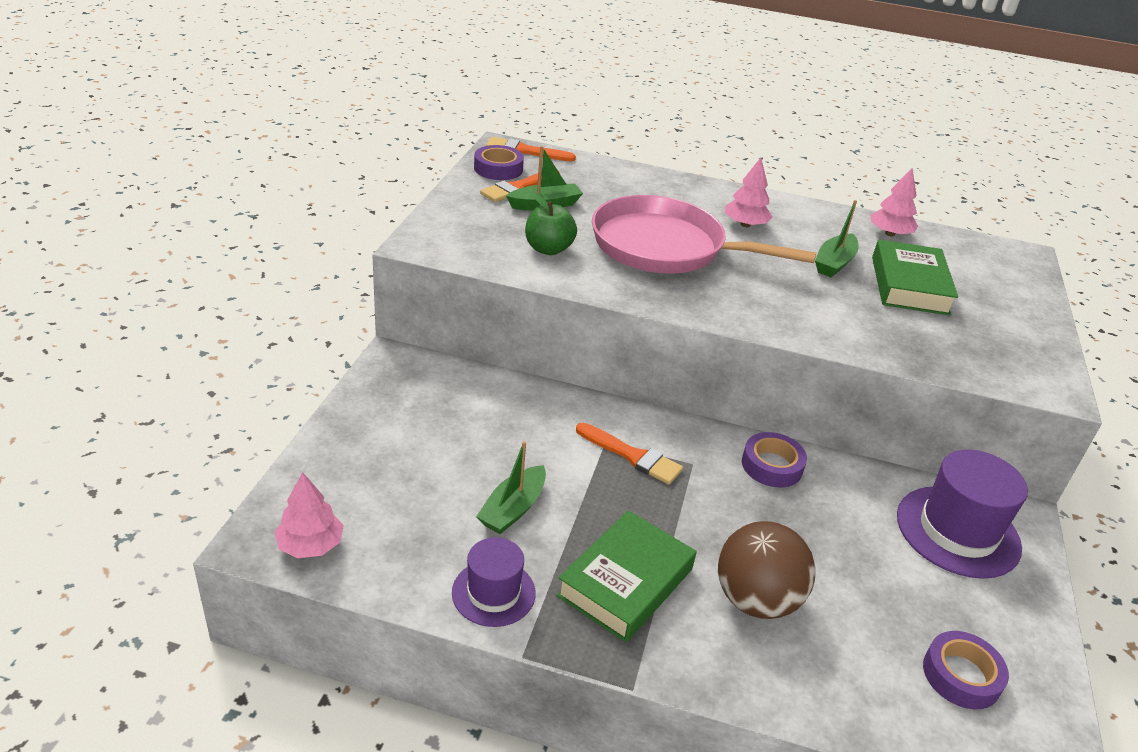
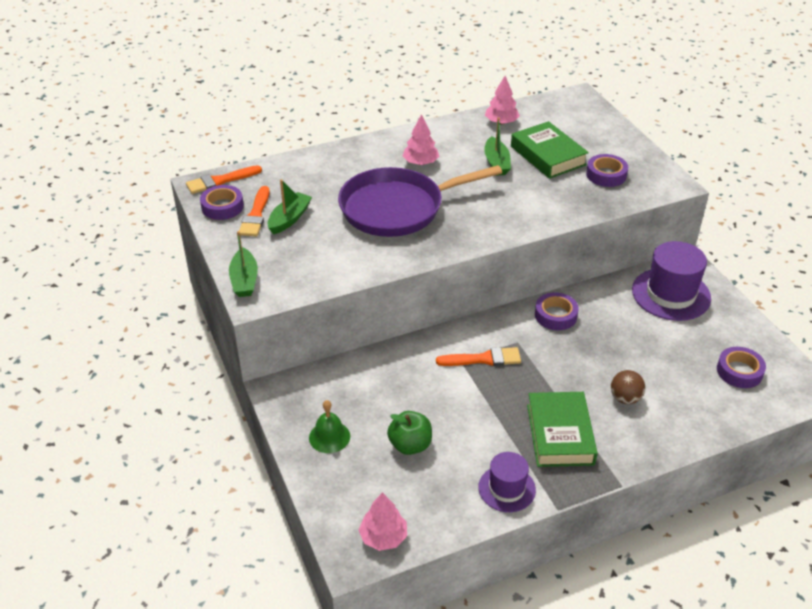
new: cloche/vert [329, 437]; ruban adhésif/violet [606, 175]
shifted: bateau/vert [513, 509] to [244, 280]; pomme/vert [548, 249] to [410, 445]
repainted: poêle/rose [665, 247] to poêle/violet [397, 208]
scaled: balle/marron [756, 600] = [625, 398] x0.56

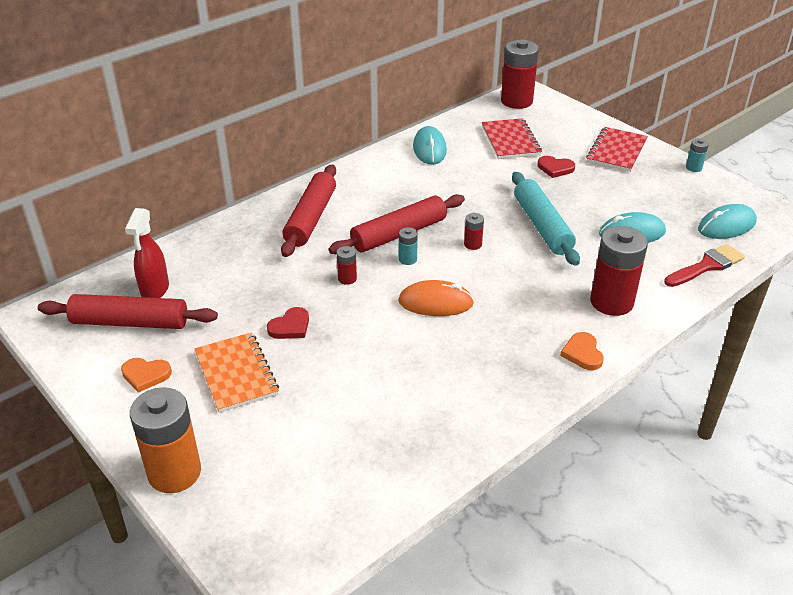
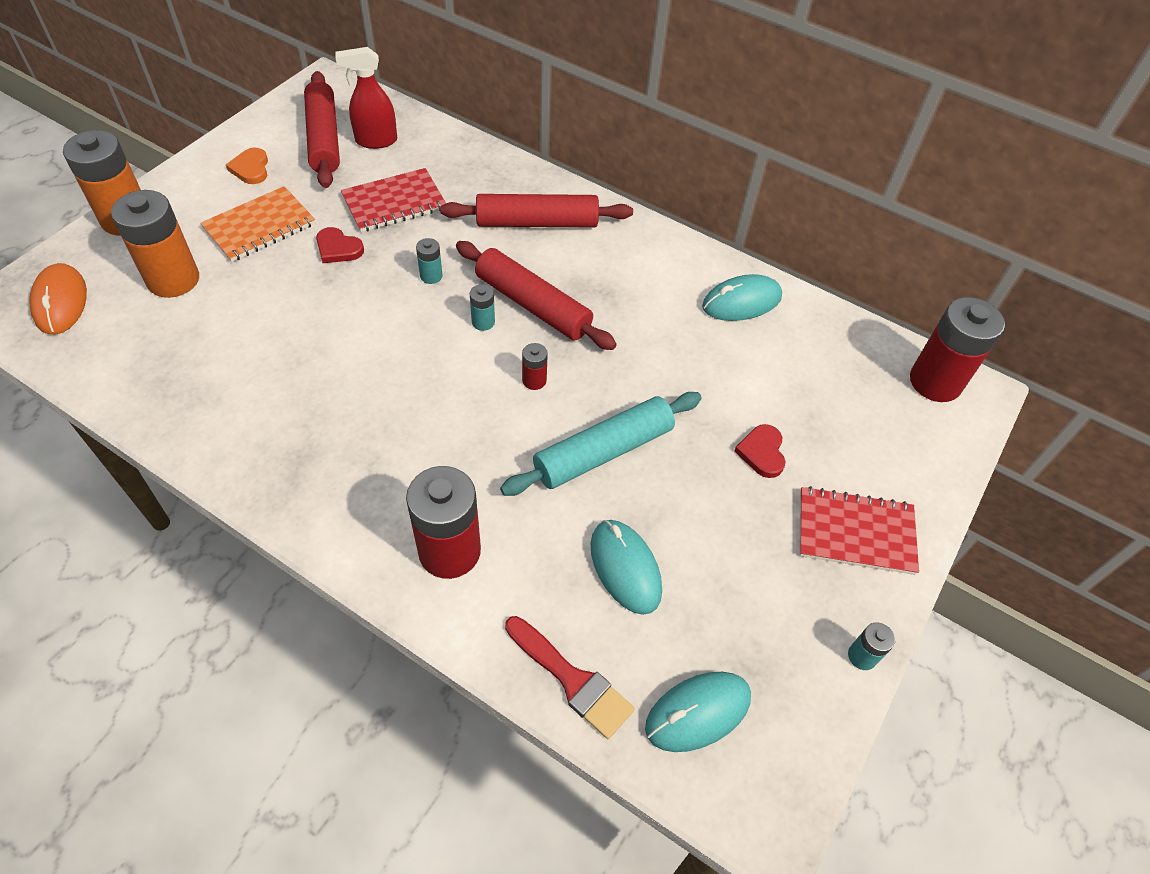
gone: cœur/orange [582, 353]
new: pile/orange [173, 280]
shifted: souris/orange [435, 303] to [60, 302]; carnet/rouge [510, 141] to [394, 203]
repainted: pile/rouge [347, 278] to pile/turquoise [431, 276]
rotated: souris/turquoise [726, 226] = [698, 712] 75 degrees counterclockwise

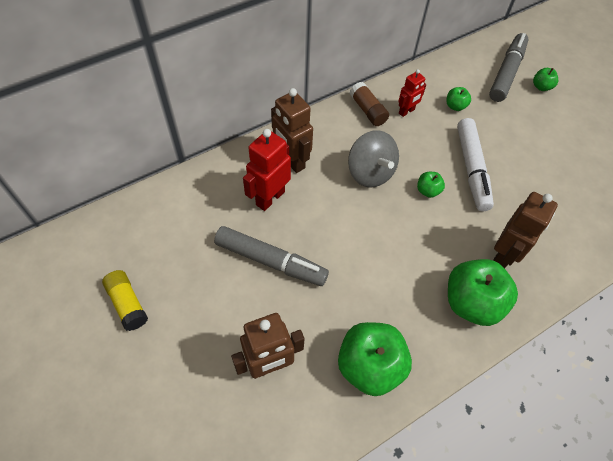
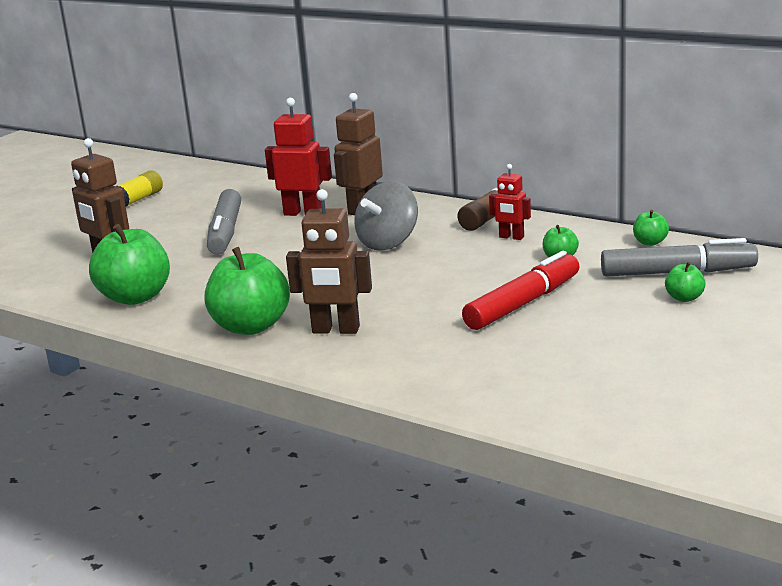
gone: feutre/blanc [472, 169]
new: feutre/rouge [523, 303]
shifted: pomme/vert [428, 191] to [650, 242]

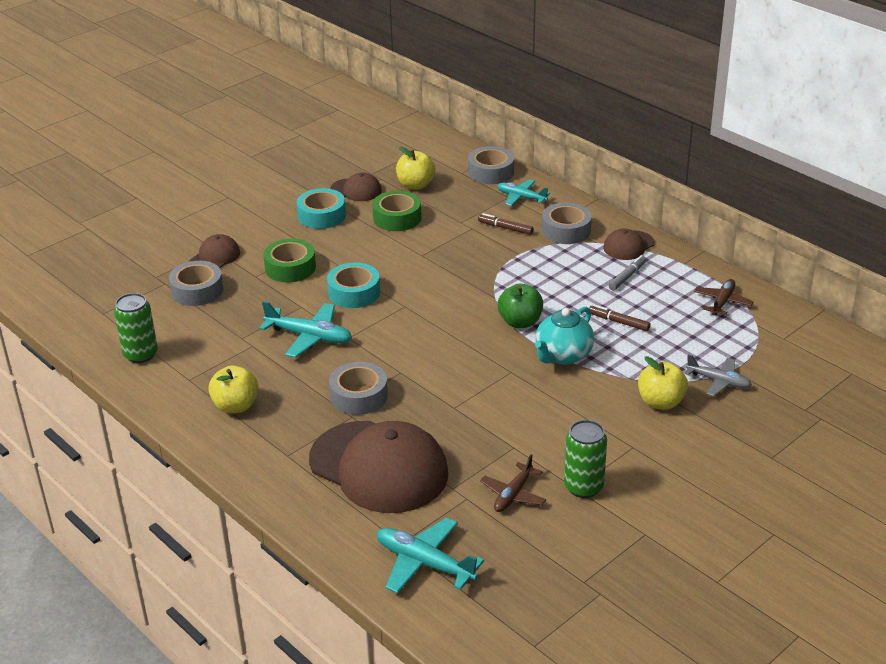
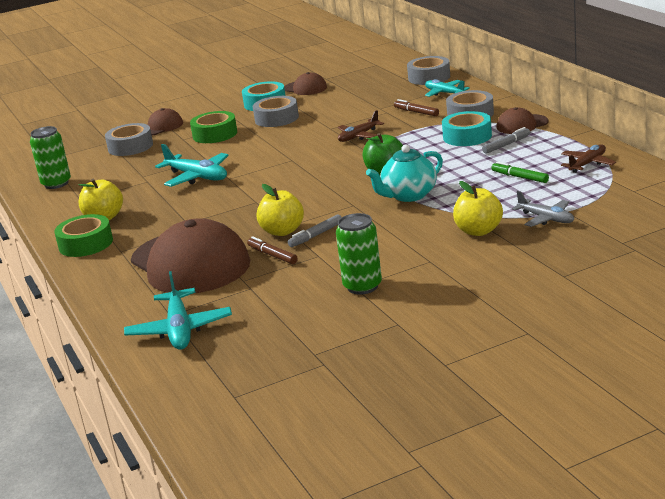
new: feutre/gris [316, 235]; feutre/vert [520, 177]
shifted: ruban adhésif/turquoise [354, 292] to [467, 136]; ruban adhésif/gris [359, 396] to [276, 118]; ruban adhésif/vert [397, 218] to [86, 244]; pomme/jaune [415, 185] to [282, 231]; avion/marron [513, 495] to [358, 136]; feutre/marron [619, 322] to [272, 255]
rotated: avion/turquoise [424, 563] = [179, 330] 150 degrees counterclockwise

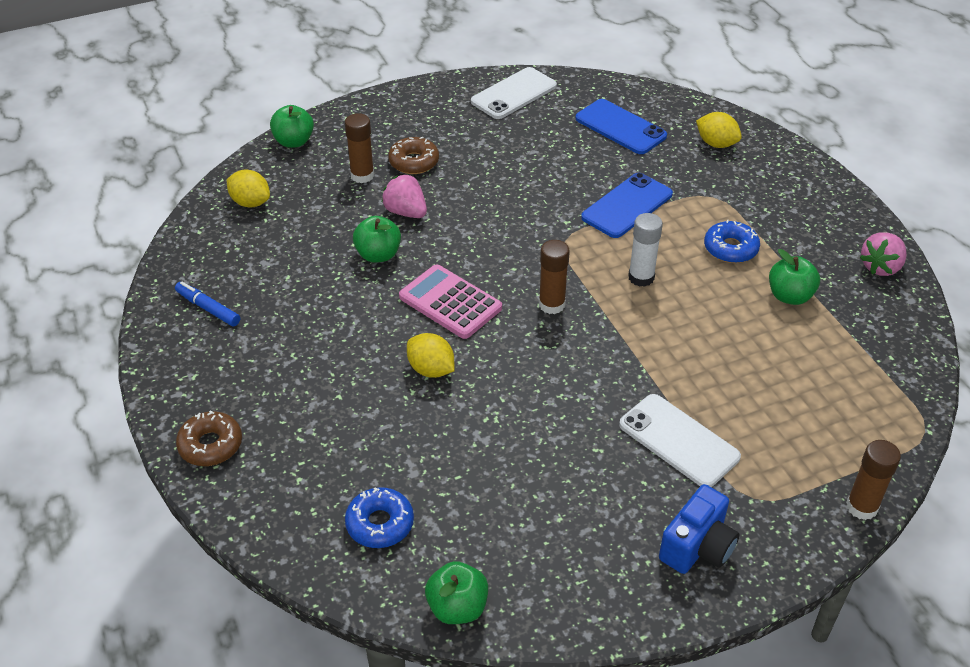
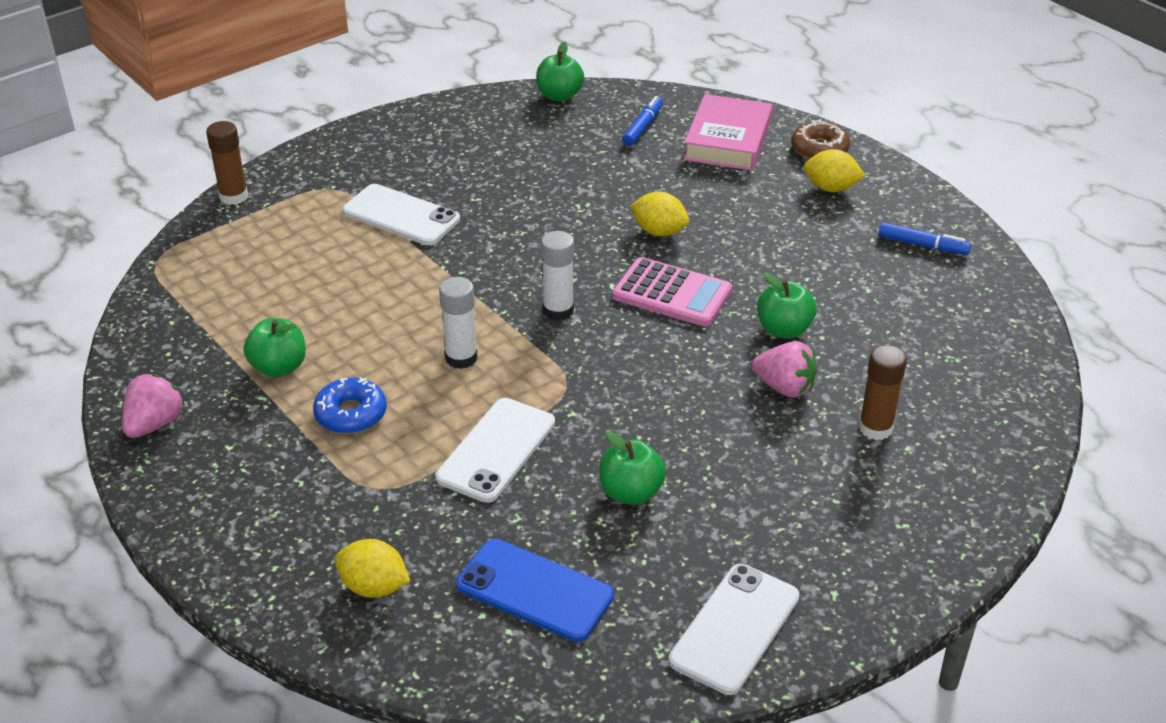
gone: beignet/marron [414, 162]; appareil photo/bleu [697, 547]
new: livre/rose [727, 140]
shifted: citron/jaune [250, 202] to [831, 188]; pomme/vert [294, 141] to [631, 493]
swapped: beignet/bleu [380, 524] to feutre/bleu [643, 127]
repainted: bâton de colle/marron [551, 304] to bâton de colle/blanc [558, 310]; téléphone/bleu [627, 206] to téléphone/blanc [496, 450]

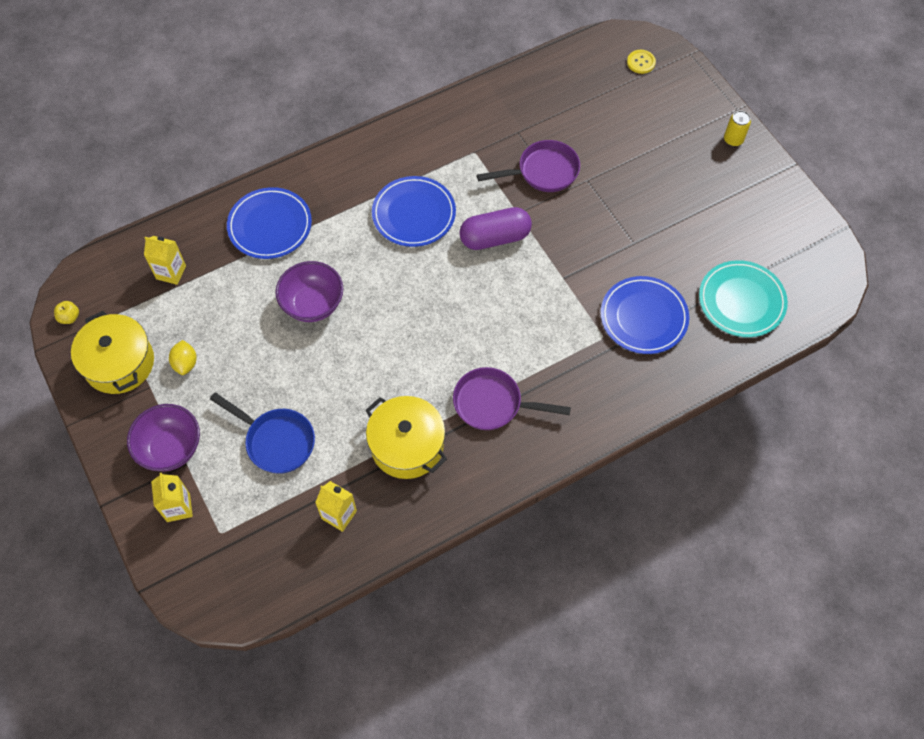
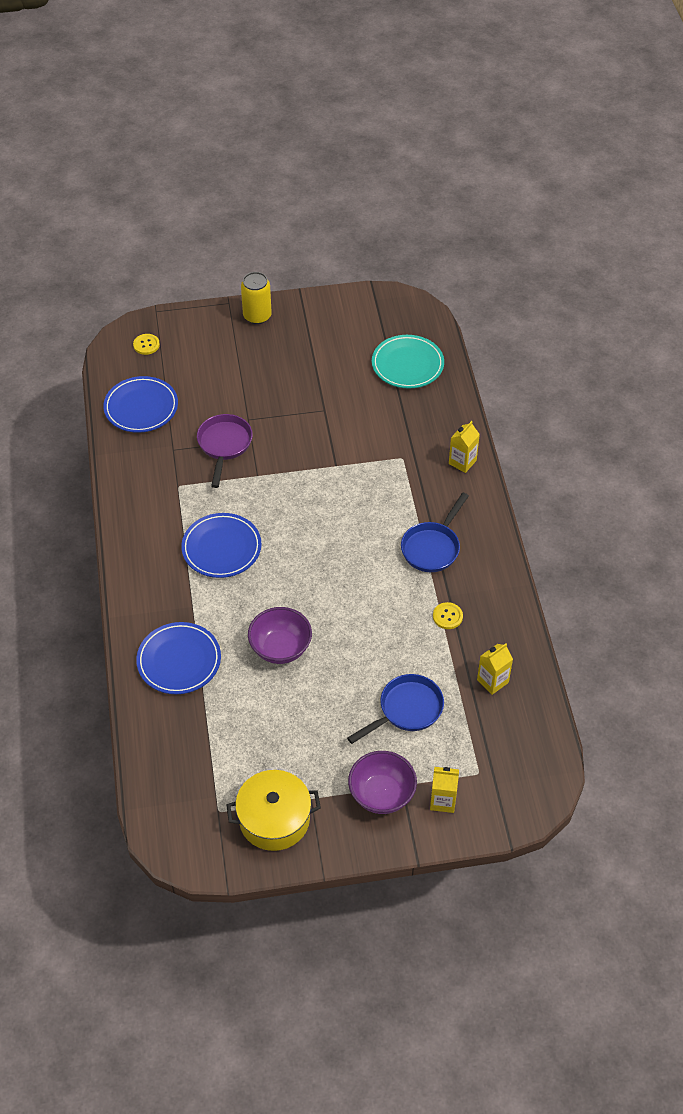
gone: pomme/jaune [69, 317]; citron/jaune [185, 363]; gélule/violet [495, 237]
shifted: brique de lait/jaune [171, 272] to [462, 462]; assiette/bleu [643, 317] to [141, 407]
swapped: marmite/jaune [407, 445] to bouton/jaune [447, 616]
repainted: poêle/violet [493, 404] to poêle/bleu [432, 547]
scaled: canette/jaune [733, 140] = [257, 316] x1.60

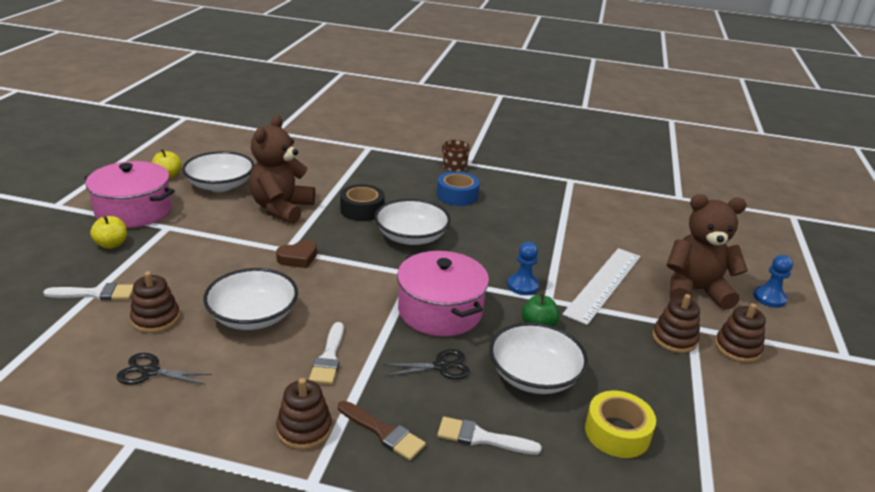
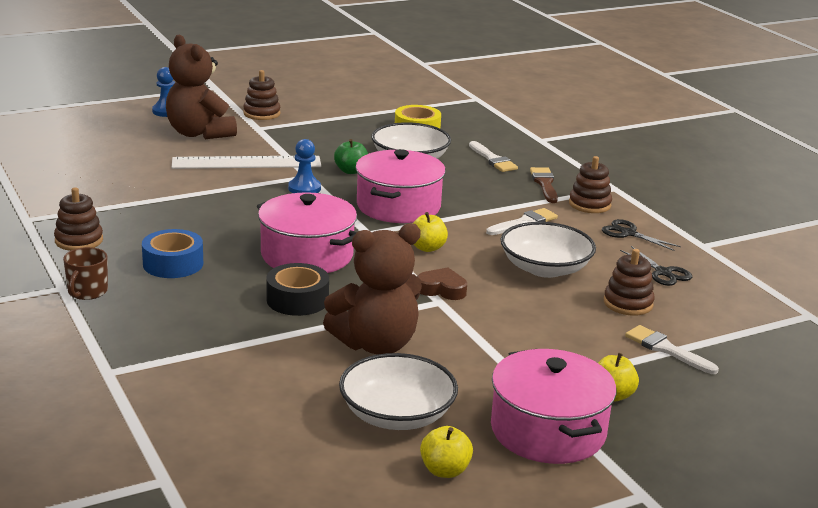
new: pomme/jaune [427, 248]
shifted: ciseaux/noir [441, 366] to [628, 233]; jouet à empiler/marron [674, 339] to [79, 240]
swapped: bol/blanc [411, 237] to marmite/rose [307, 255]

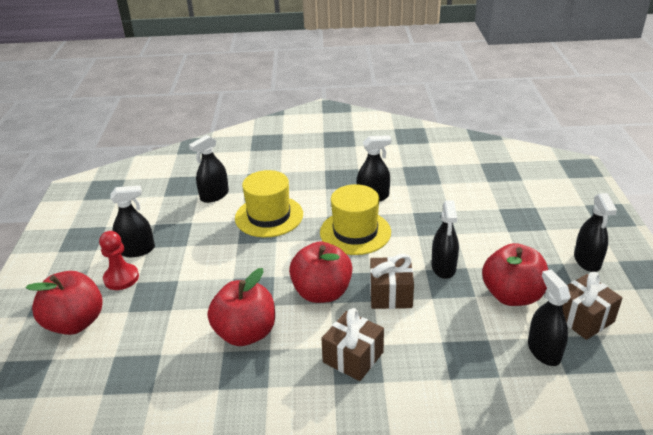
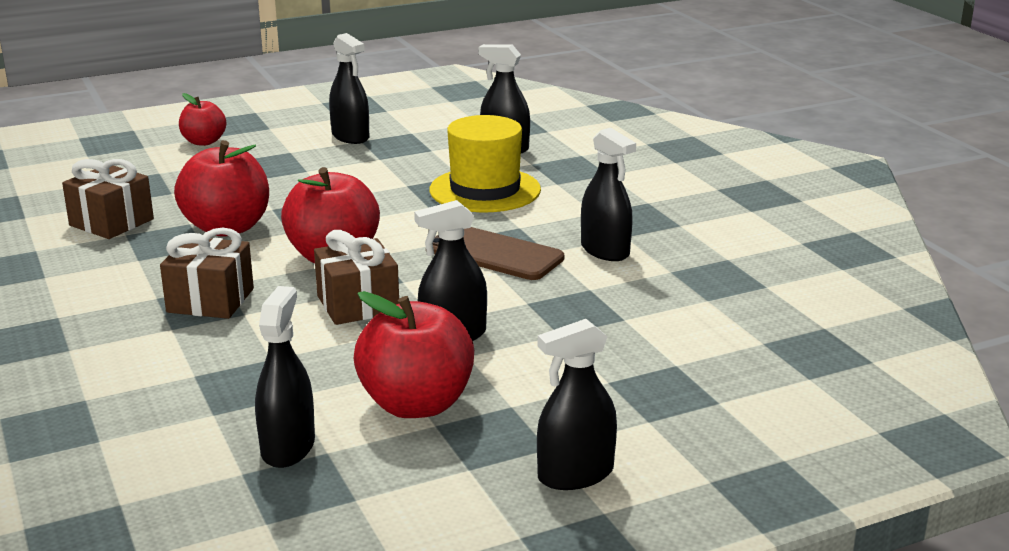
gone: pion/rouge [121, 278]
shifted: cadeau/marron [583, 318] to [111, 222]
swapped: chapeau/jaune [355, 232] to téléphone/marron [494, 254]
rotated: vaporisateur/noir [544, 351] = [288, 447] 45 degrees counterclockwise
scaled: pomme/rouge [75, 323] = [204, 142] x0.59

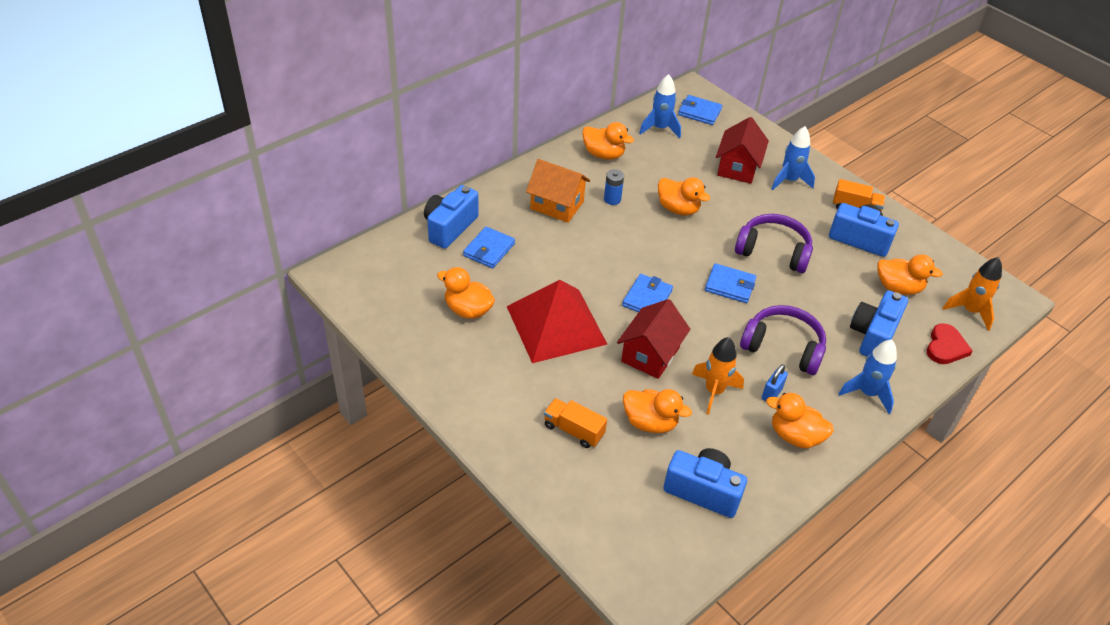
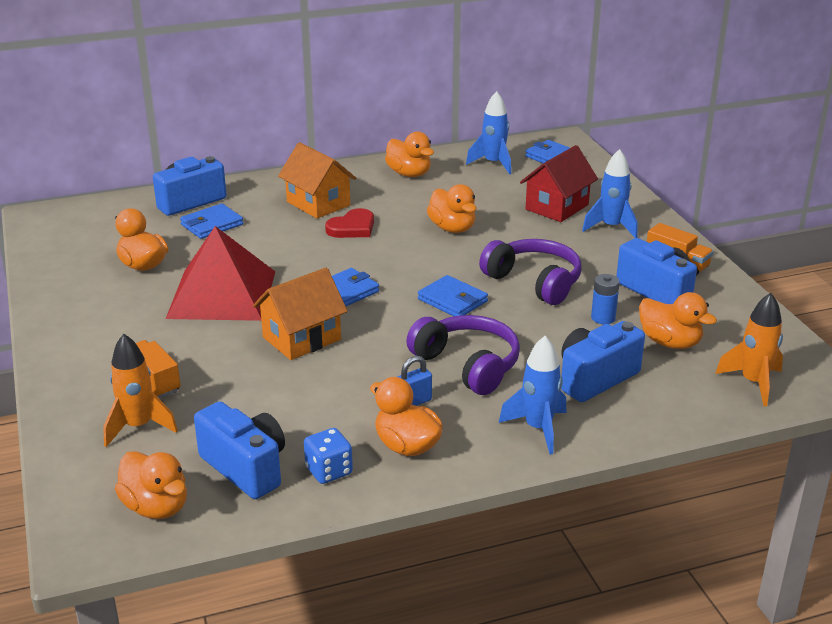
new: dé/bleu [329, 471]
shifted: pile/bleu [612, 199] to [603, 318]; canard/orange [650, 422] to [156, 507]; fusée/orange [714, 391] to [138, 427]; cœur/rouge [945, 347] to [352, 227]
repainted: maison/rouge [650, 354] to maison/orange [301, 338]

